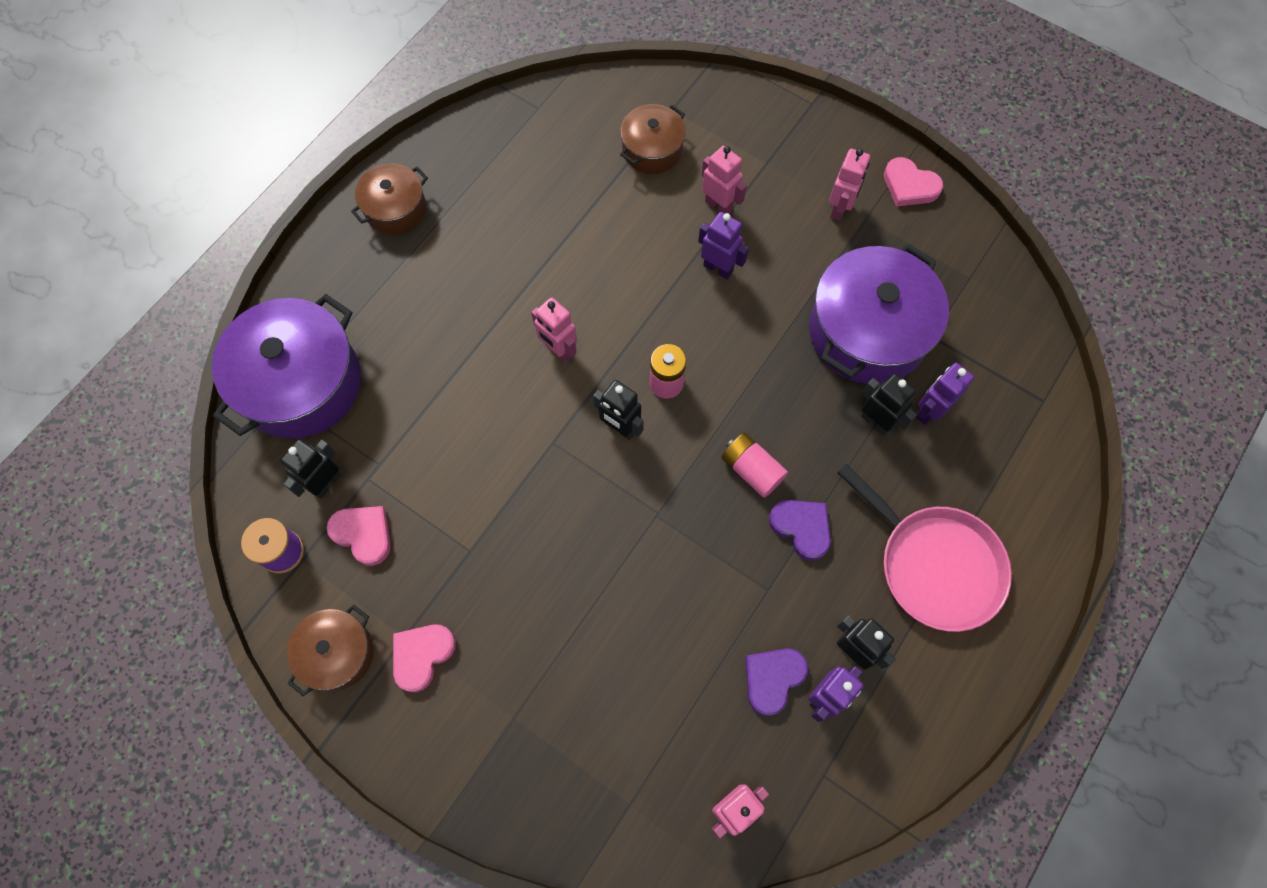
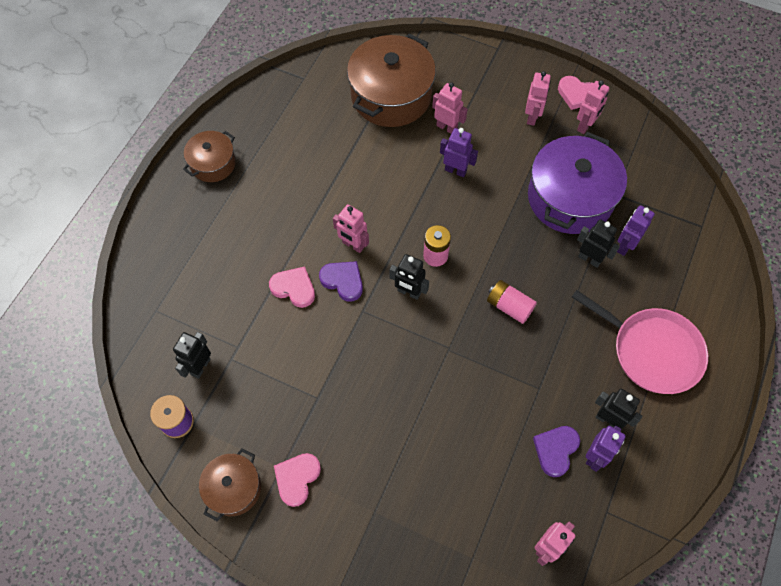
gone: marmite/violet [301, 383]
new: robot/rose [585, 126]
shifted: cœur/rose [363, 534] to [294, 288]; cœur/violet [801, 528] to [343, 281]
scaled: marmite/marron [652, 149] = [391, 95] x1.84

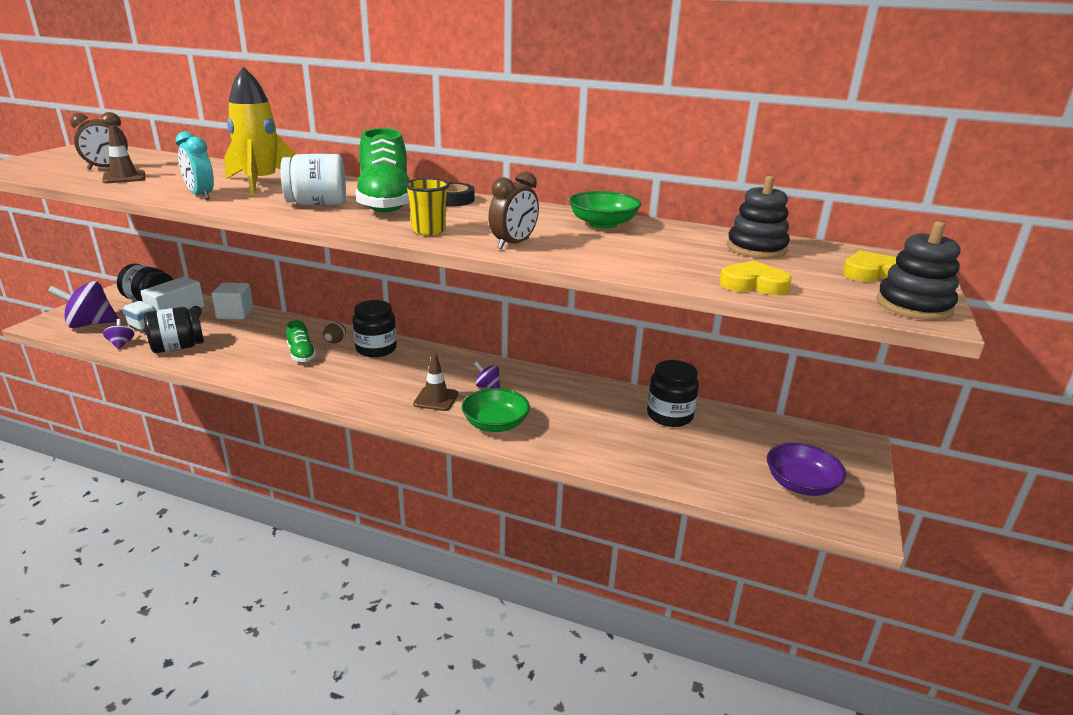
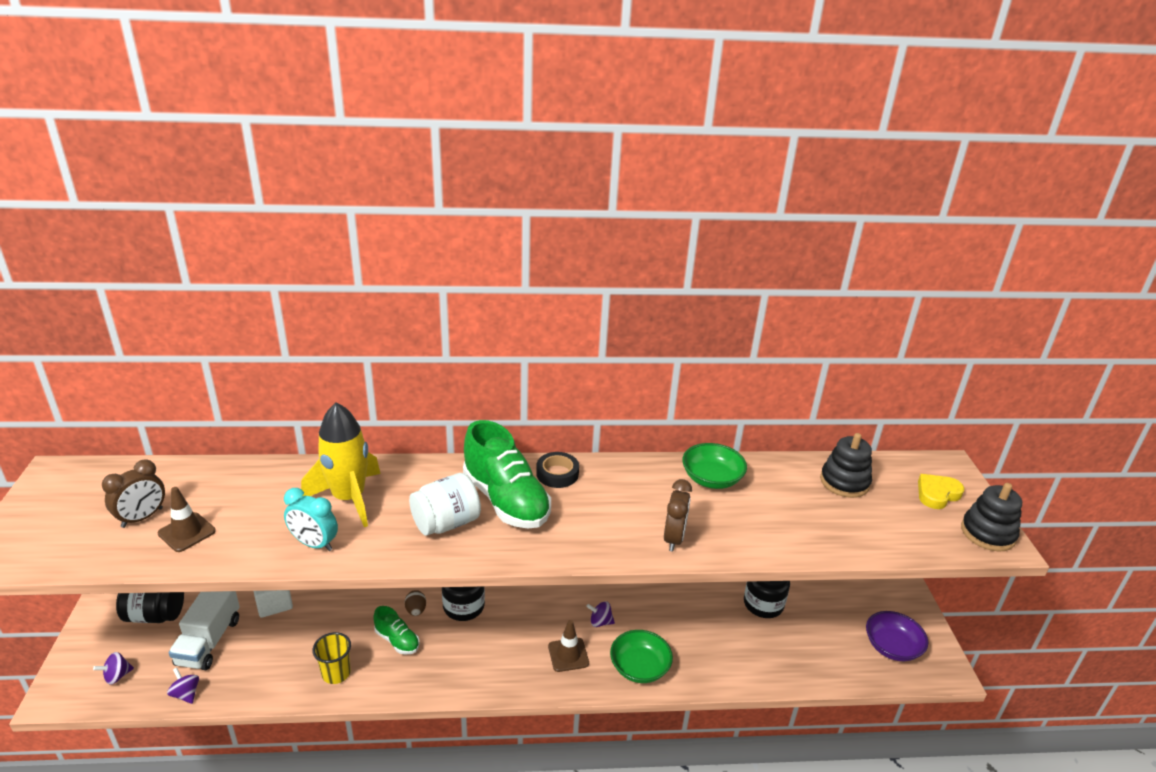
gone: bocal/noir [178, 347]; cœur/jaune [753, 284]
shifted: gobelet/jaune [429, 231] to [336, 673]
scaled: toupie/violet [90, 324] = [117, 676] x0.50

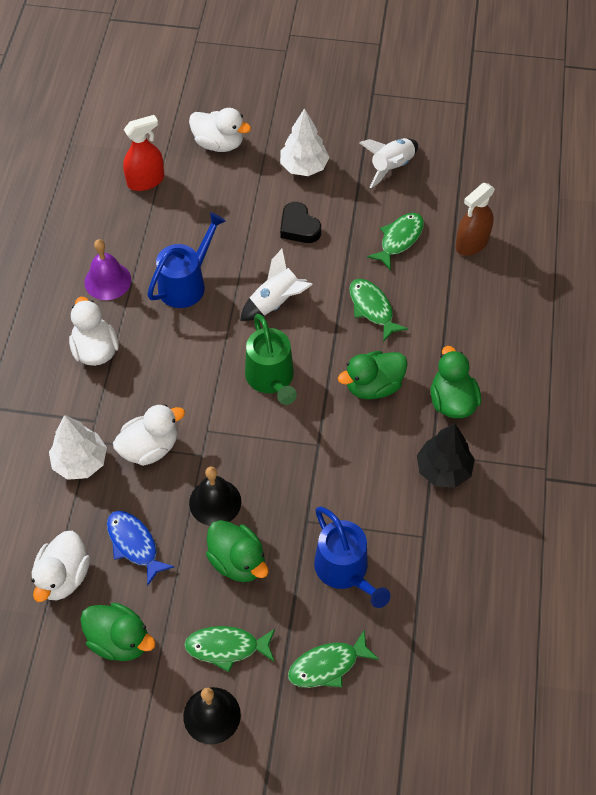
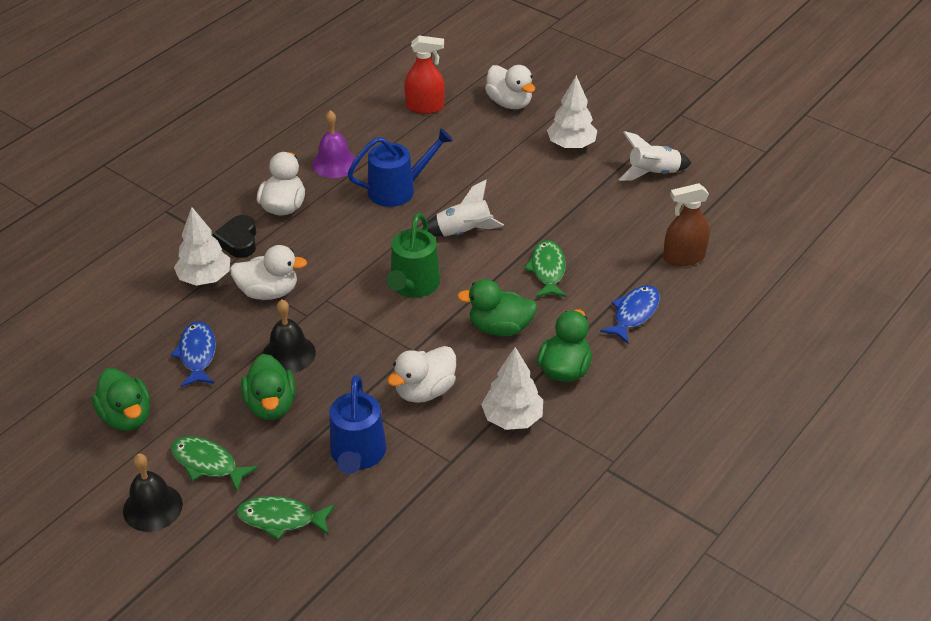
gone: poisson/vert [399, 239]
new: poisson/bleu [634, 313]
shifted: canard/blanc [63, 577] to [424, 391]; cœur/noir [299, 227] to [238, 240]
repainted: arbre/noir [443, 470] to arbre/blanc [512, 418]

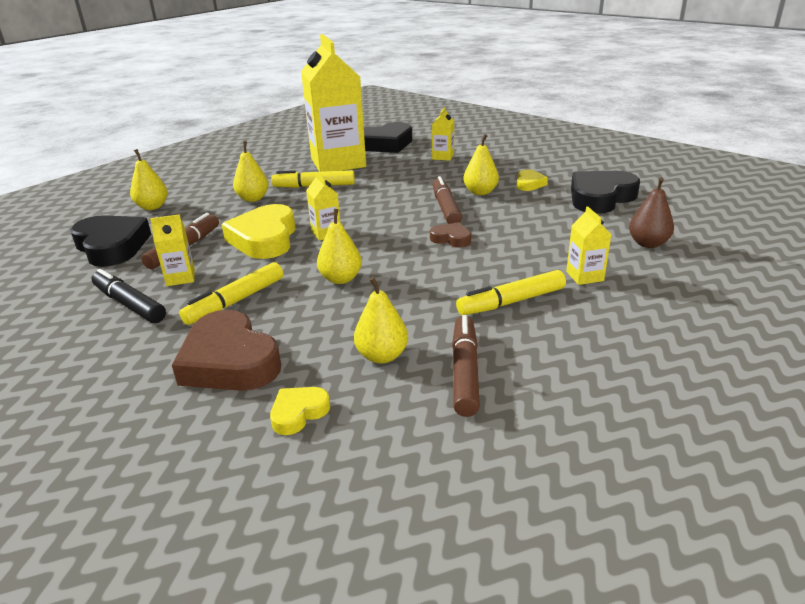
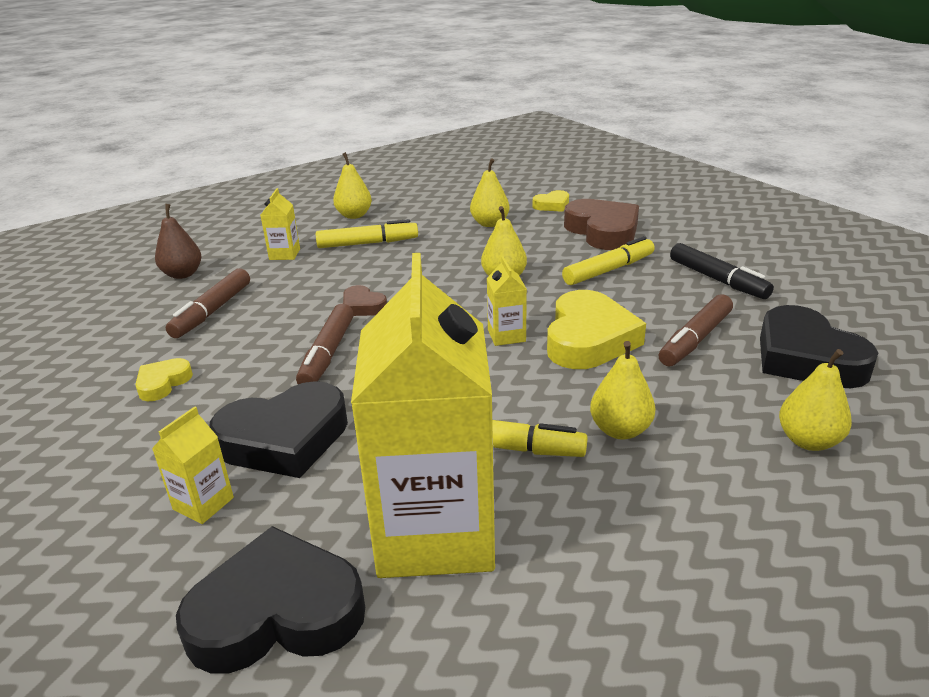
gone: brique de lait/jaune [180, 278]
shifted: feutre/marron [465, 372] to [212, 311]; poire/jaune [480, 192] to [354, 215]; cœur/noir [600, 198] to [284, 439]

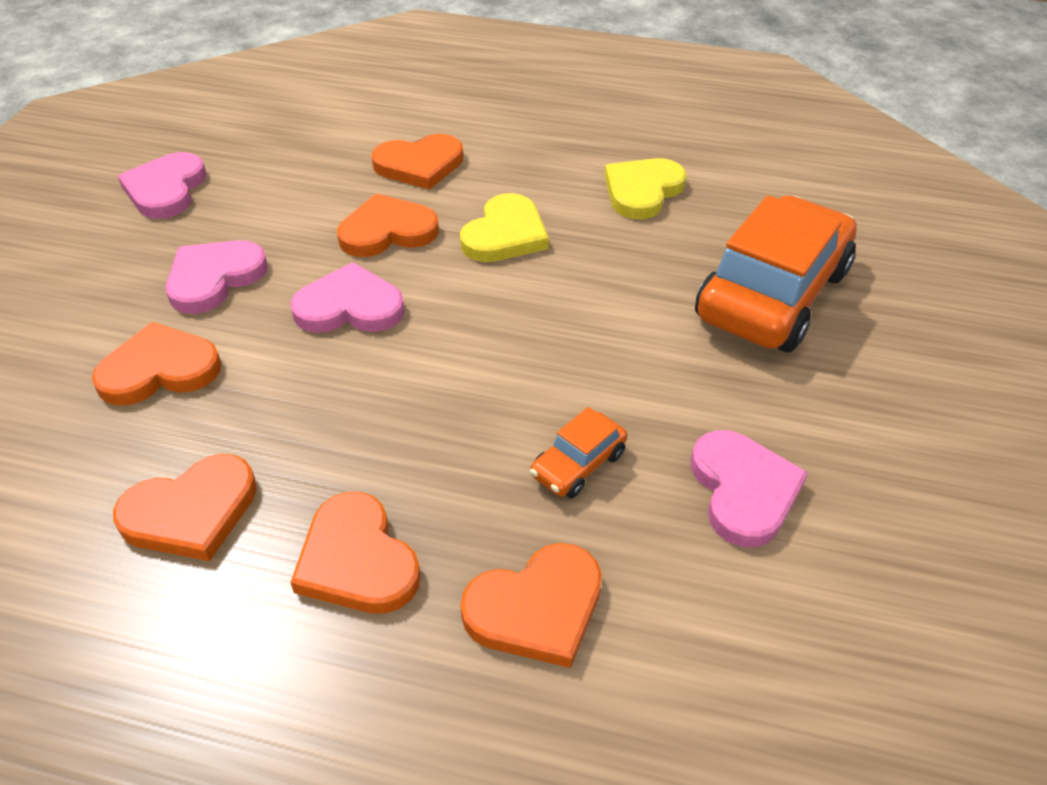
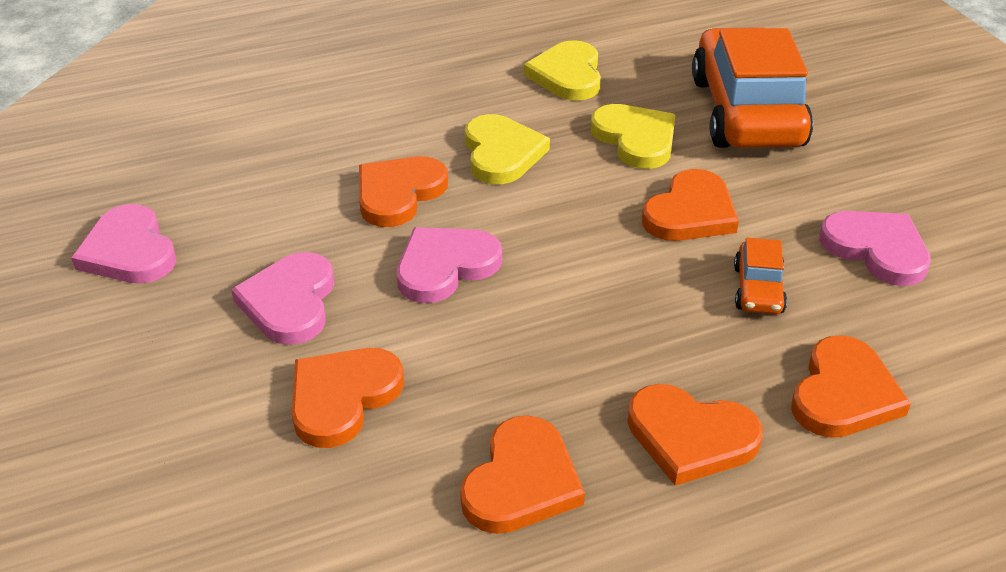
new: cœur/jaune [635, 139]
shifted: cœur/orange [419, 165] to [690, 213]

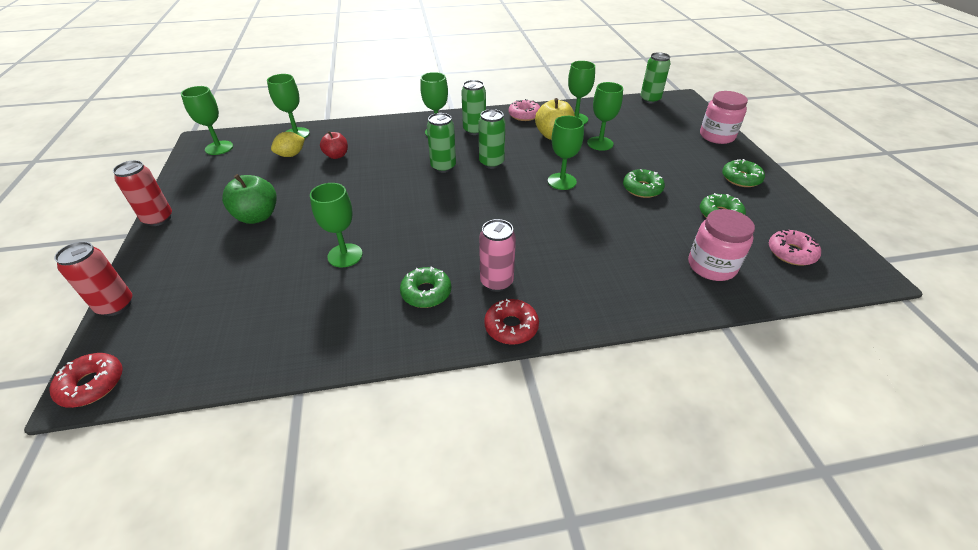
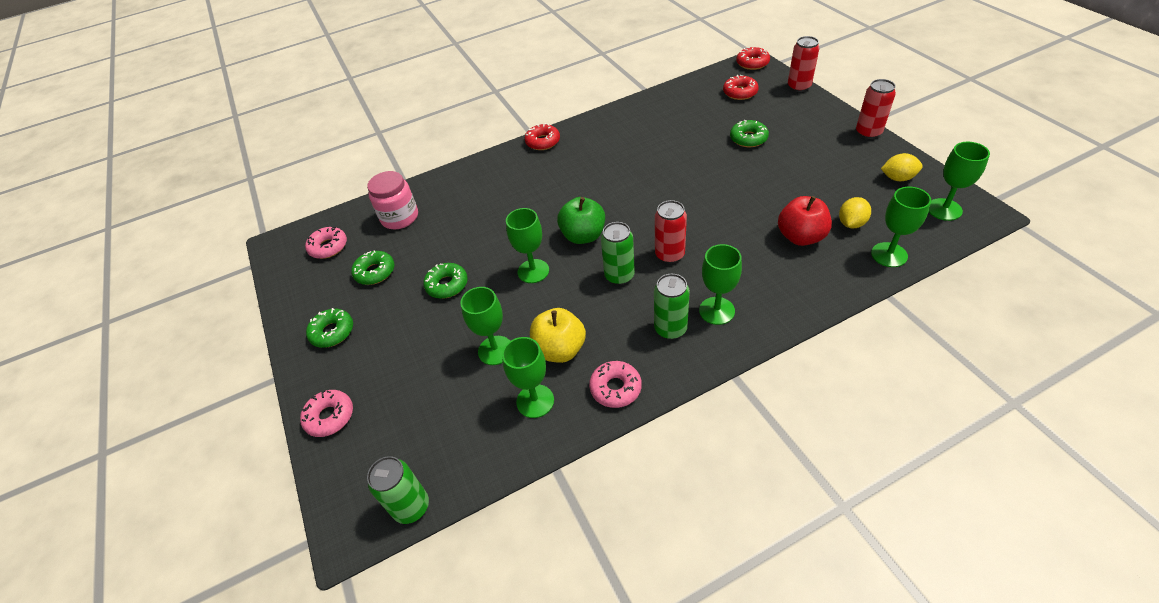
gone: verre à pied/vert [345, 255]; canette/rose [496, 282]
new: beignet/rouge [740, 92]; citron/jaune [897, 178]
shifted: pomme/vert [257, 216] to [583, 236]; beignet/vert [426, 292] to [748, 138]
swapped: bocal/rose [717, 136] to beignet/rose [330, 417]
repainted: canette/vert [443, 167] to canette/rouge [669, 255]
scaled: pomme/rouge [336, 155] = [800, 237] x1.56

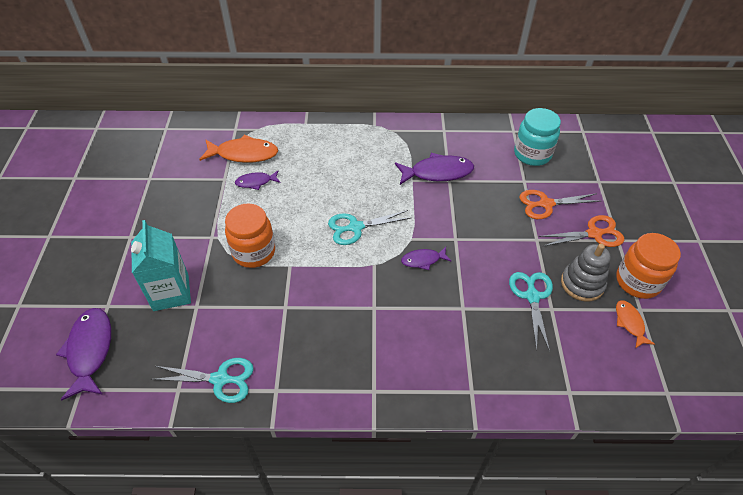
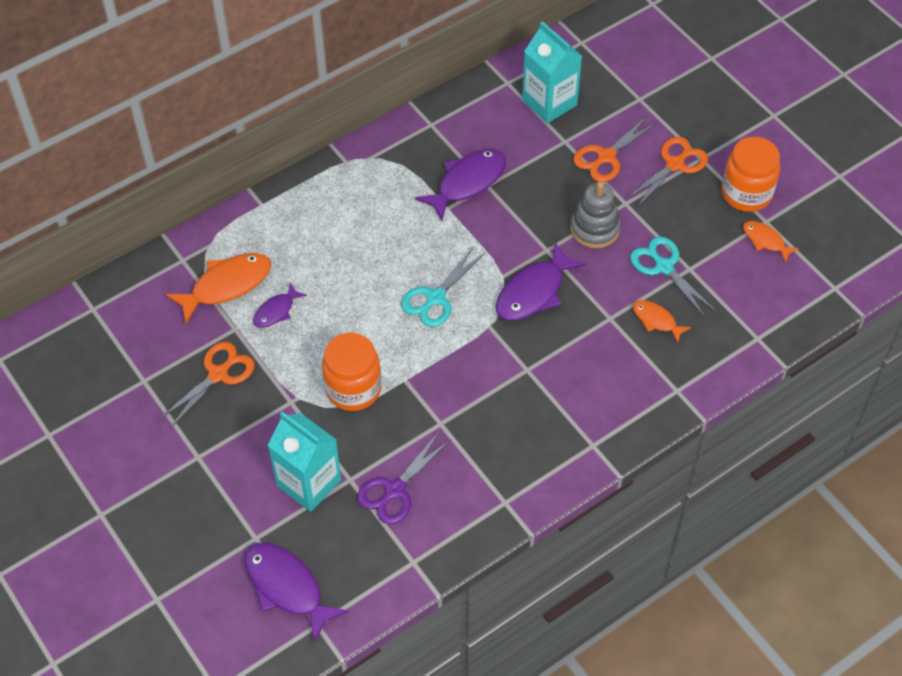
gone: ciseaux/turquoise [220, 379]
new: ciseaux/orange [218, 374]; ciseaux/violet [395, 490]; poisson/orange [656, 320]
shifted: jouet à empiler/gris [582, 284] to [595, 229]
swapped: bocal/turquoise [532, 154] to brique de lait/turquoise [549, 102]
scaled: poisson/violet [423, 260] = [534, 292] x1.78

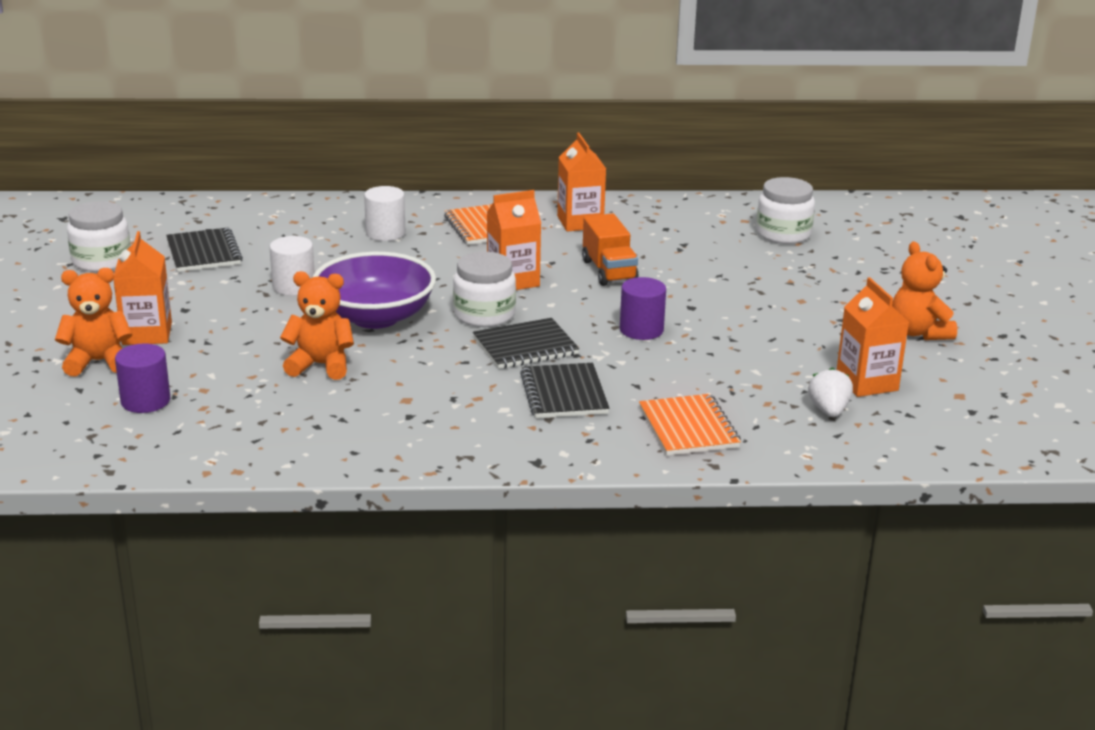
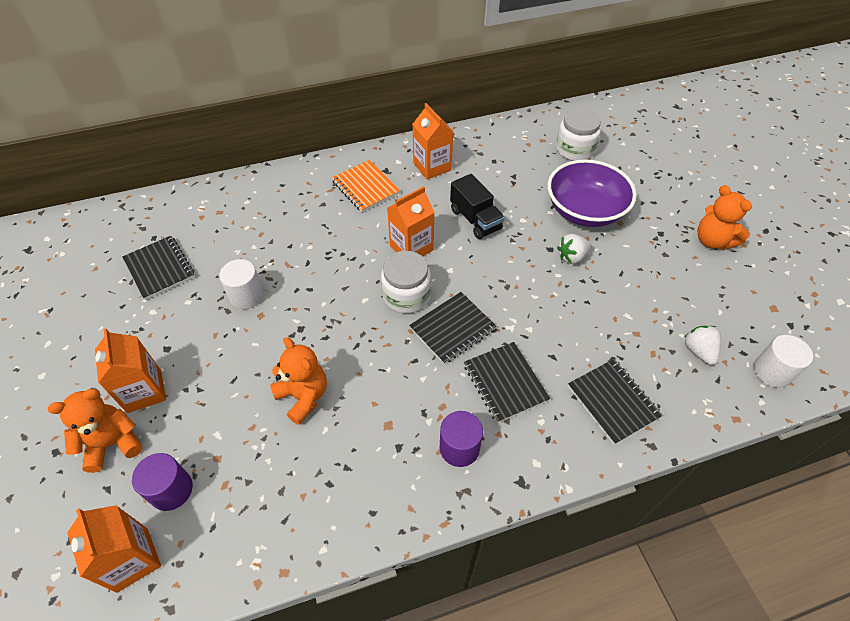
gone: bocal/blanc [102, 261]
new: fraise/blanc [572, 257]
shifted: bol/violet [375, 317] to [584, 211]; cylindre/blanc [385, 233] to [772, 372]; cylindre/violet [641, 330] to [459, 448]; brique de lait/orange [867, 383] to [132, 559]
repainted: camion/orange [609, 271] to camion/noir [475, 219]; carnet/orange [688, 428] to carnet/noir [613, 402]
rotated: ours en peluche/orange [321, 365] = [303, 396] 60 degrees clockwise

